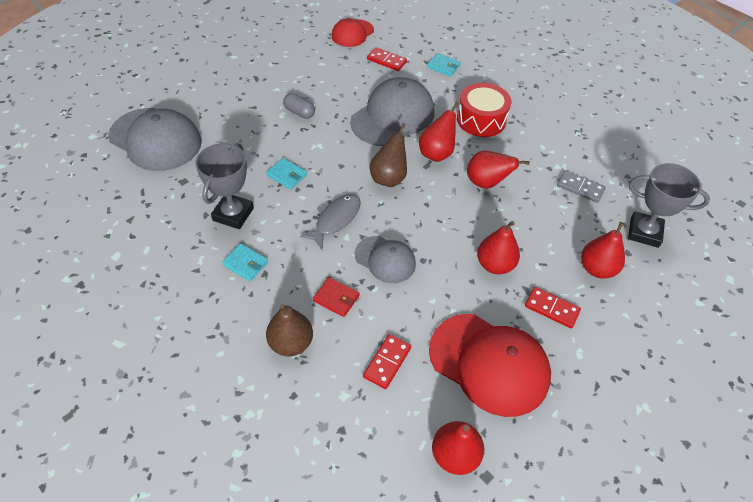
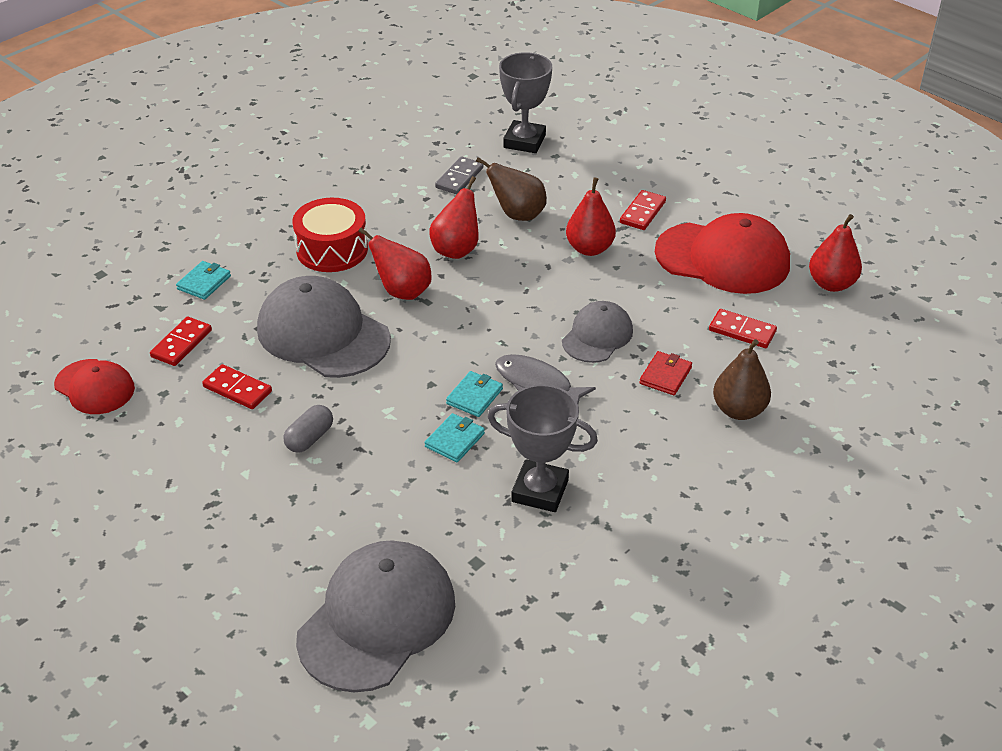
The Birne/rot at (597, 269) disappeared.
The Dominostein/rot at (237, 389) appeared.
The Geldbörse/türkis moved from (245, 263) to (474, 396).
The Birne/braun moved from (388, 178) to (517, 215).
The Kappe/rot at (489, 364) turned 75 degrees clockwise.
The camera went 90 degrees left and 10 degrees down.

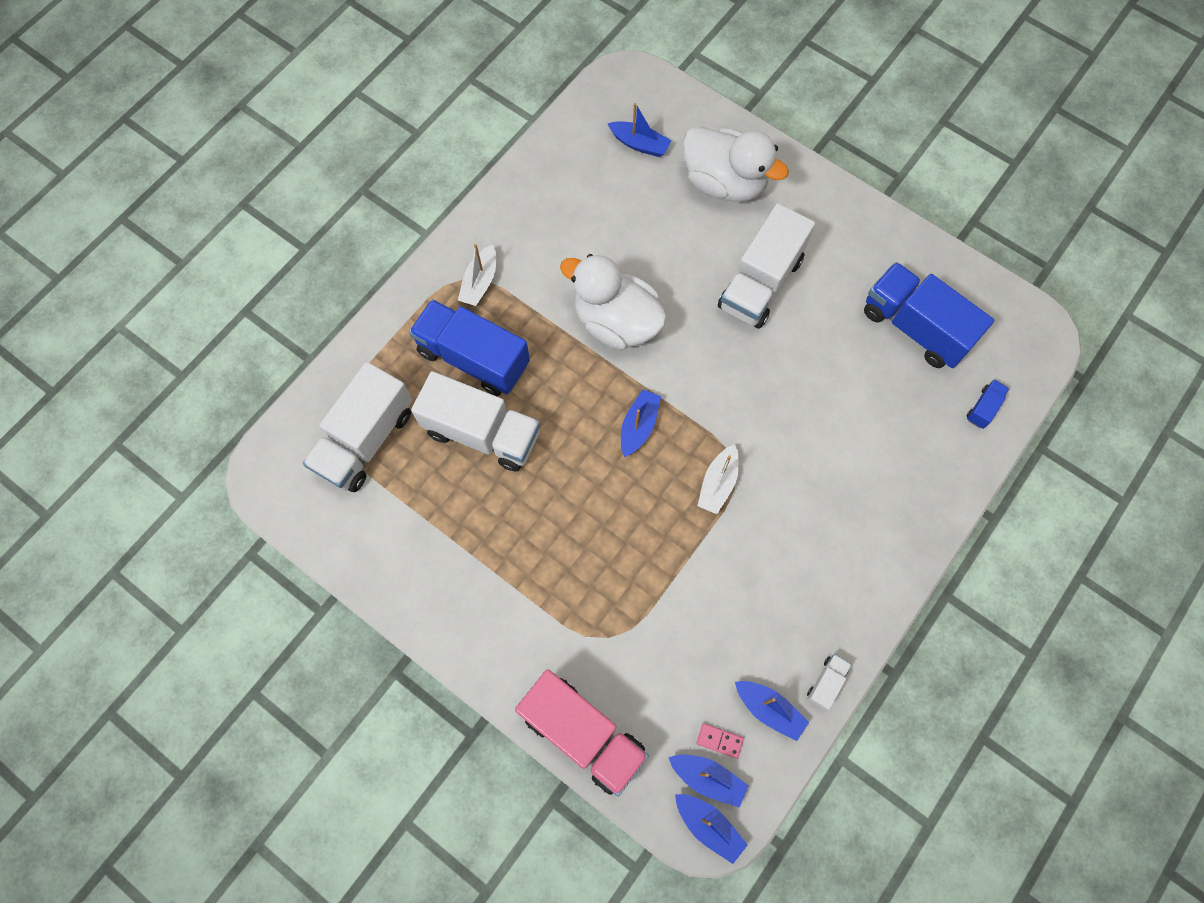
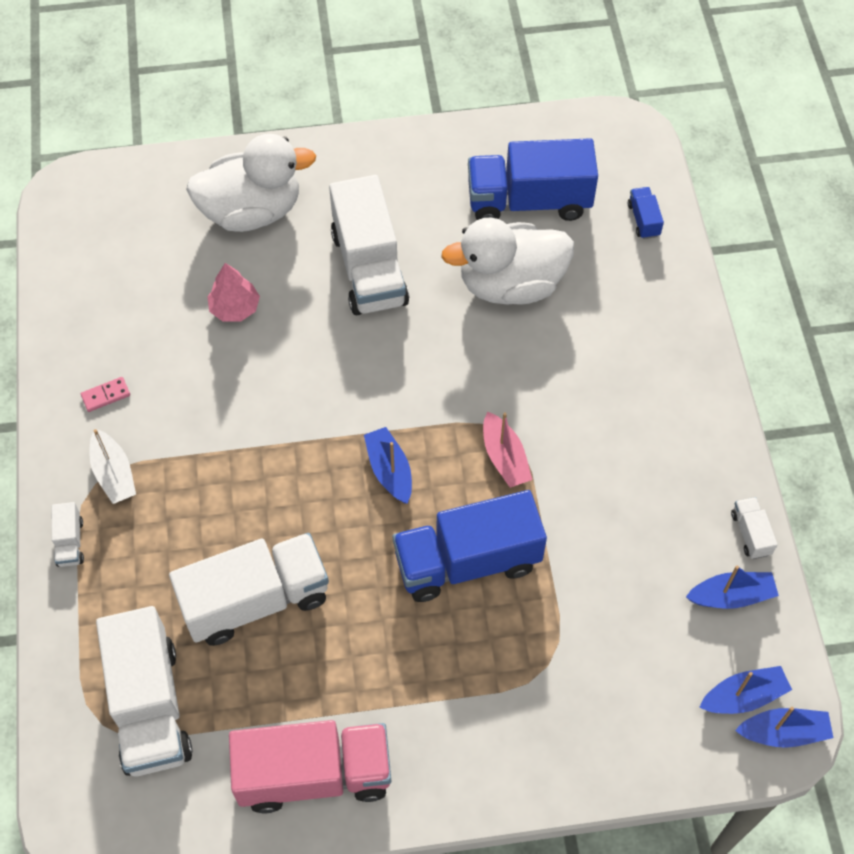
The Boot/blau at (639, 144) disappeared.
The Lastwagen/weiß at (70, 542) appeared.
The Baum/rosa at (235, 308) appeared.
The Lastwagen/blau moved from (473, 358) to (467, 561).
The Lastwagen/rosa moved from (582, 734) to (314, 774).
The Ente/weiß moved from (616, 322) to (510, 284).
The Dominostein/rosa moved from (719, 740) to (106, 395).
The Boot/weiß at (718, 483) became the Boot/rosa at (504, 457).
The camera went 45 degrees left and 10 degrees down.

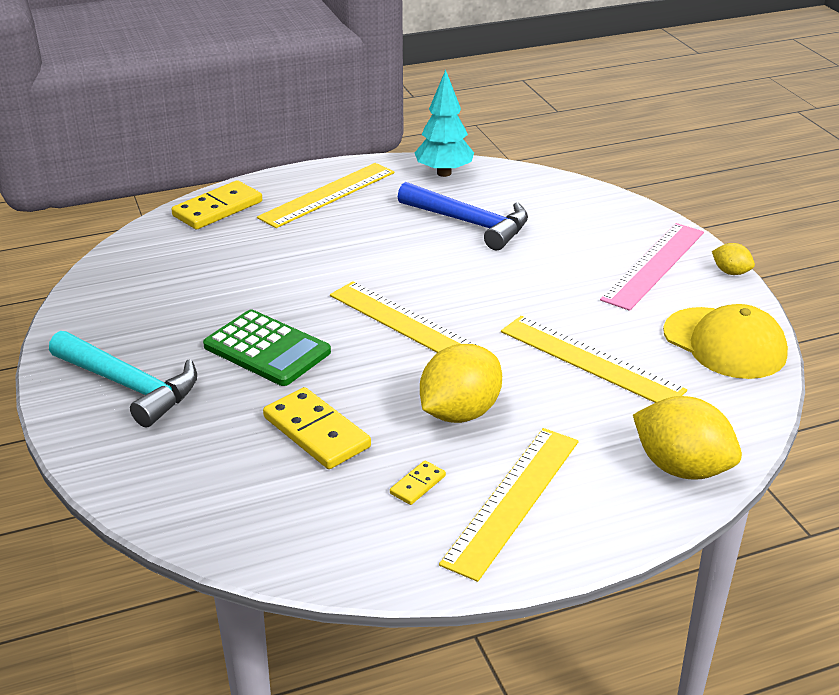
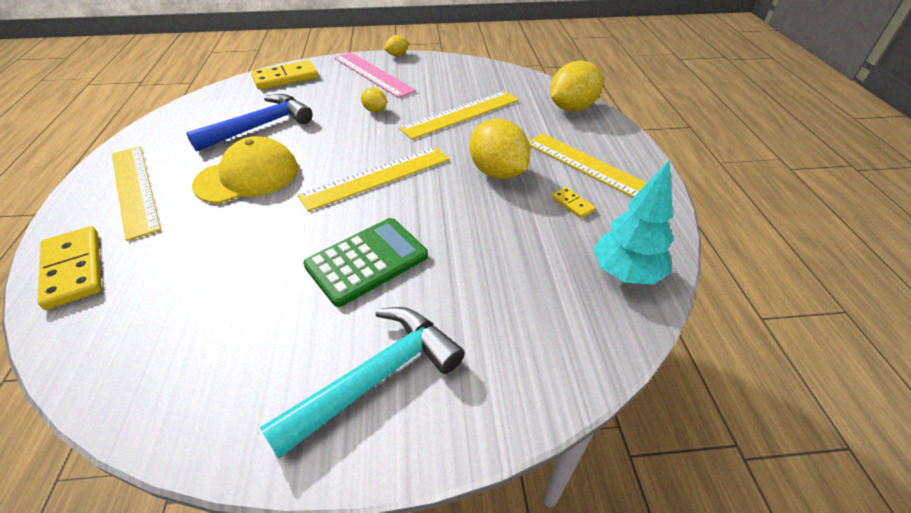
The Zitrone/gelb at (375, 110) appeared.
The Dominostein/gelb moved from (316, 432) to (286, 78).
The Baum/türkis moved from (444, 173) to (625, 273).
The Kappe/gelb moved from (724, 343) to (248, 176).
The camera went 75 degrees left and 10 degrees up.

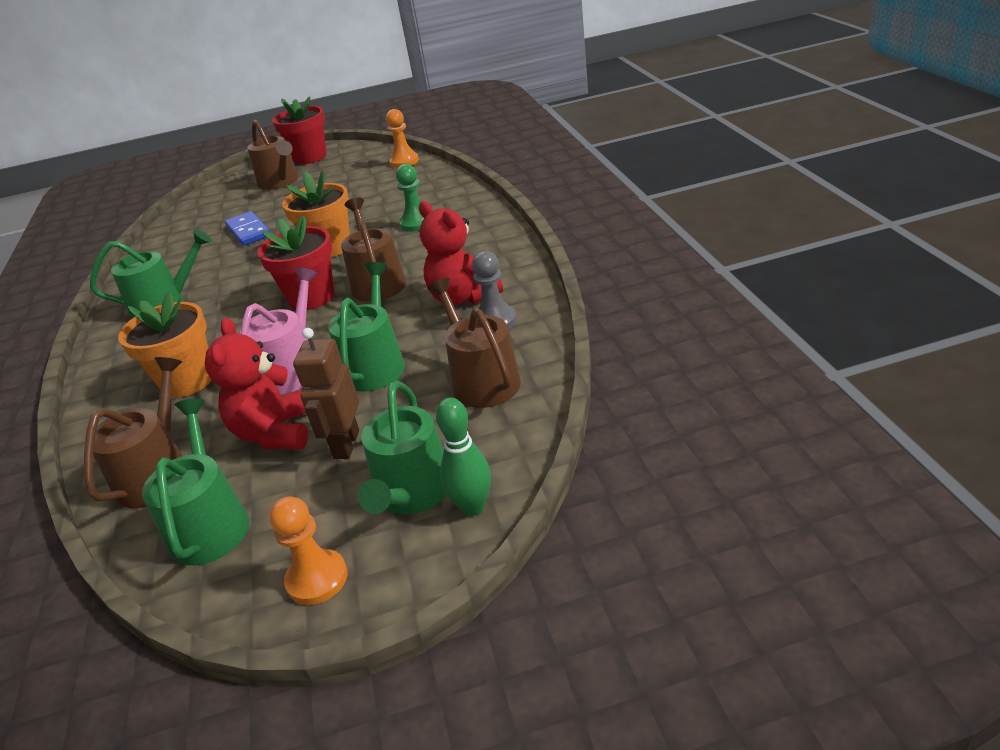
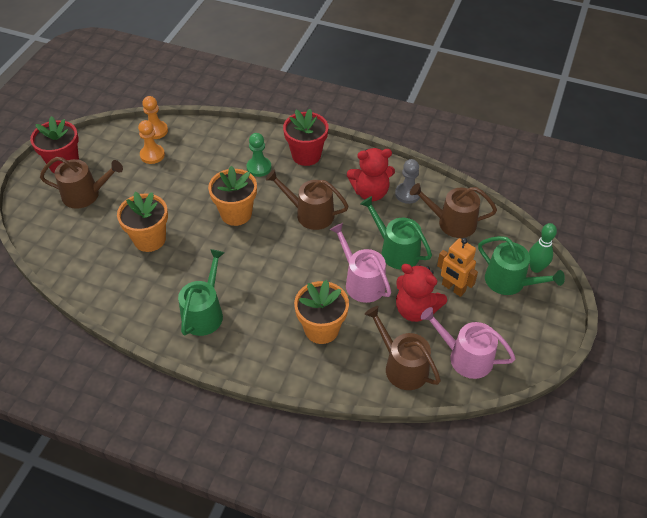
The Blumentopf/rot moved from (311, 297) to (306, 155).
The Bauer/orange moved from (317, 579) to (152, 155).
The Dominostein/blau at (248, 231) was replaced by the Blumentopf/orange at (149, 239).
The Gießkanne/grün at (210, 524) became the Gießkanne/rosa at (465, 357).
The Roboter/braun at (346, 444) became the Roboter/orange at (453, 288).
The camera went 60 degrees left and 15 degrees up.

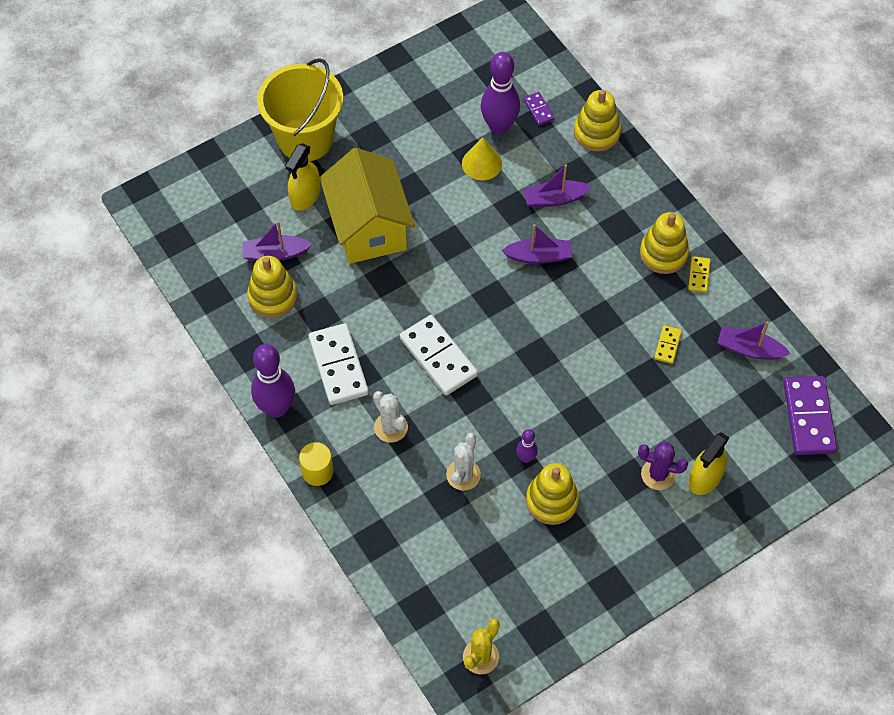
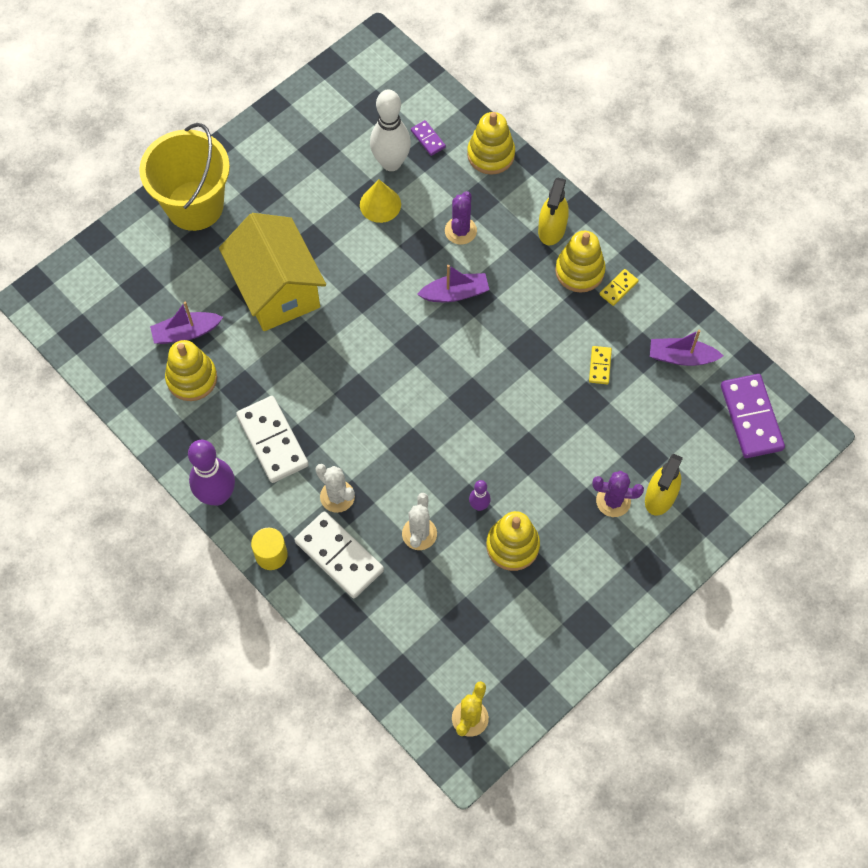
The Sprühflasche/gelb moved from (305, 196) to (552, 229).
The Dominostein/weiß moved from (438, 357) to (339, 556).
The Boot/lila at (554, 199) was replaced by the Kaktus/lila at (460, 231).
The Bowlingkegel/lila at (499, 126) became the Bowlingkegel/weiß at (391, 163).
The Dominostein/gelb at (699, 275) turned 45 degrees clockwise.
The camera went 10 degrees left and 5 degrees up.

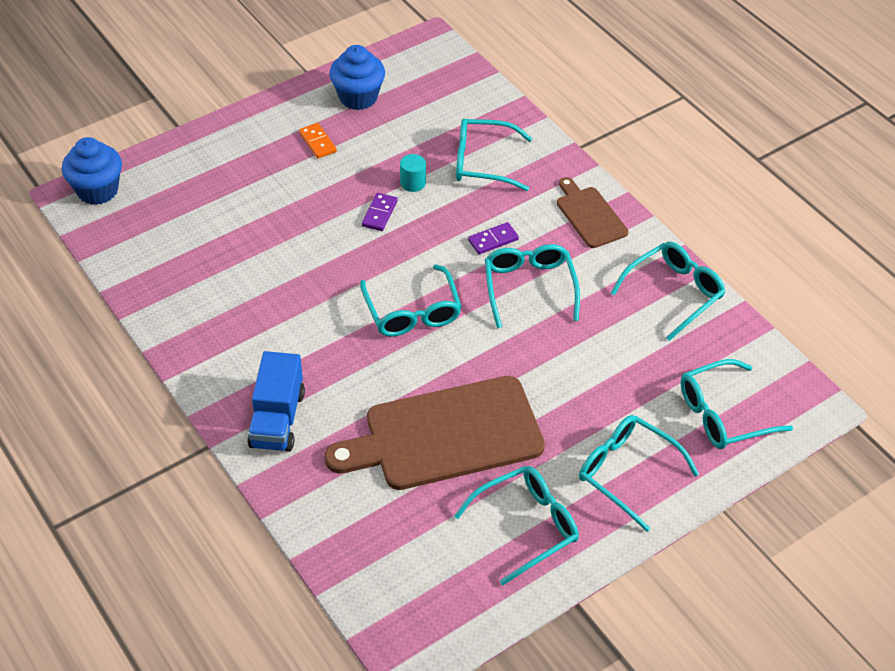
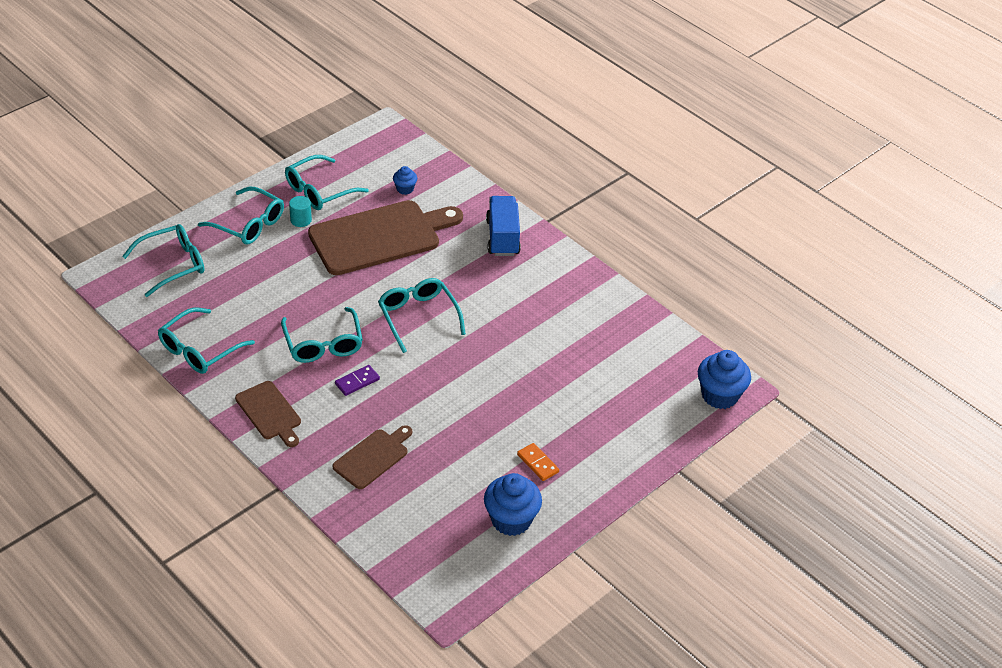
The Dominostein/lila at (379, 213) disappeared.
The Muffin/blau at (405, 189) appeared.
The Vollzylinder/türkis moved from (413, 183) to (301, 220).
The Brille/türkis at (483, 162) was replaced by the Schneidebrett/braun at (373, 457).
The camera went 170 degrees right and 5 degrees down.

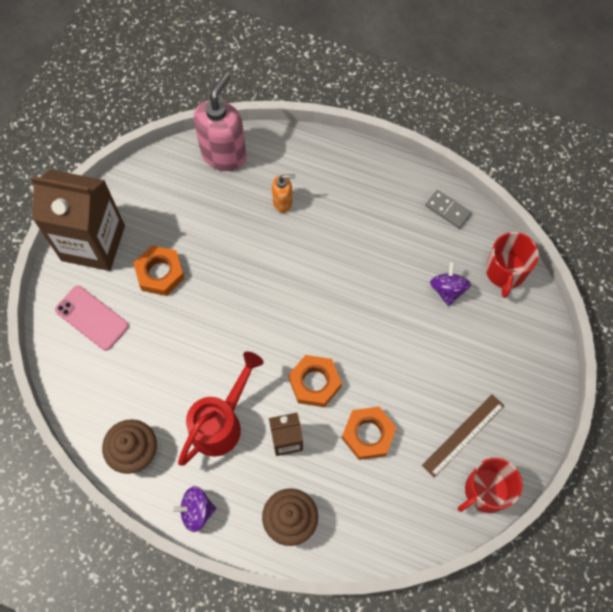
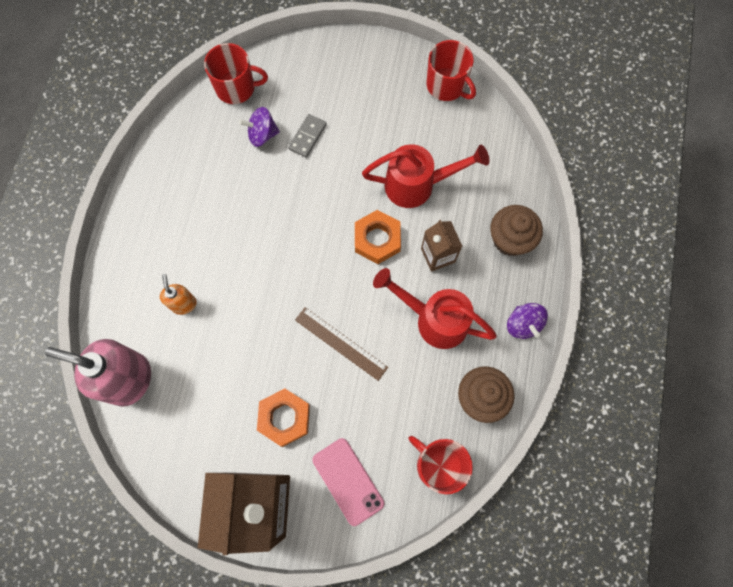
The Tasse/rot at (438, 465) appeared.
The Lineal/braun moved from (463, 435) to (341, 343).
The Dominostein/grau moved from (447, 210) to (307, 137).
The Sechskantmutter/orange at (368, 434) was replaced by the Gießkanne/rot at (417, 185).
The Handy/rosa at (92, 318) turned 60 degrees counterclockwise.
The camera went 100 degrees left and 5 degrees up.

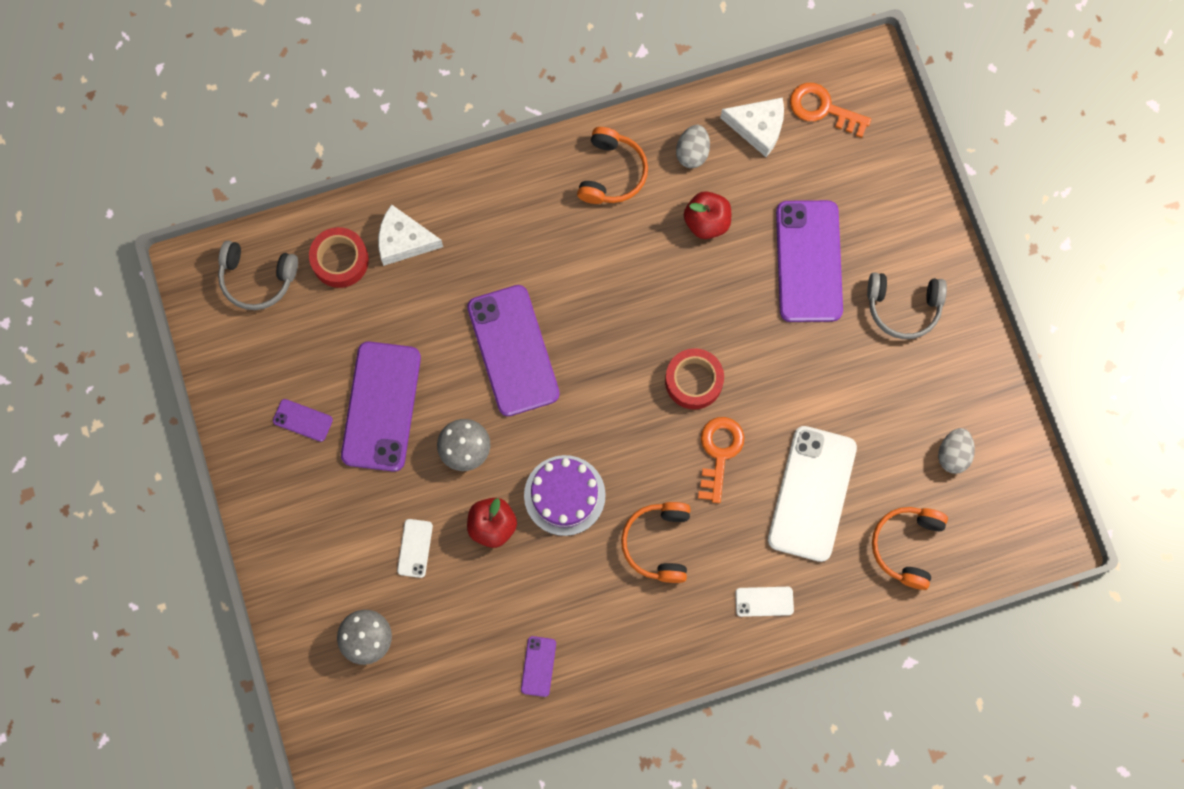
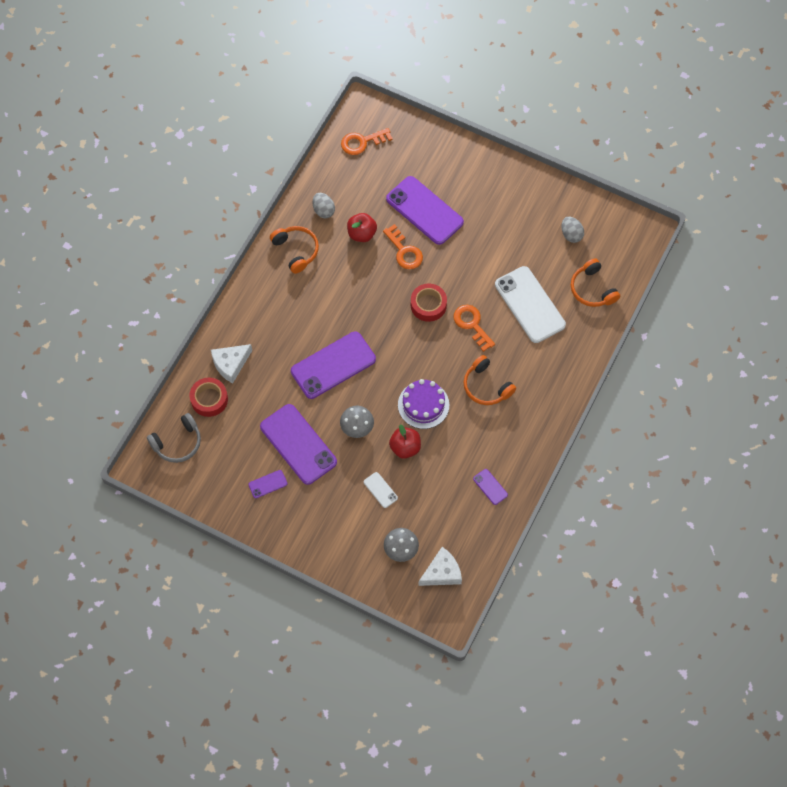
The Handy/weiß at (764, 601) disappeared.
The Kopfhörer/grau at (903, 307) disappeared.
The Schlüssel/orange at (404, 251) appeared.
The Käse/weiß moved from (758, 128) to (442, 572).
The Handy/lila at (513, 350) turned 60 degrees counterclockwise.
The camera went 45 degrees left and 10 degrees down.

